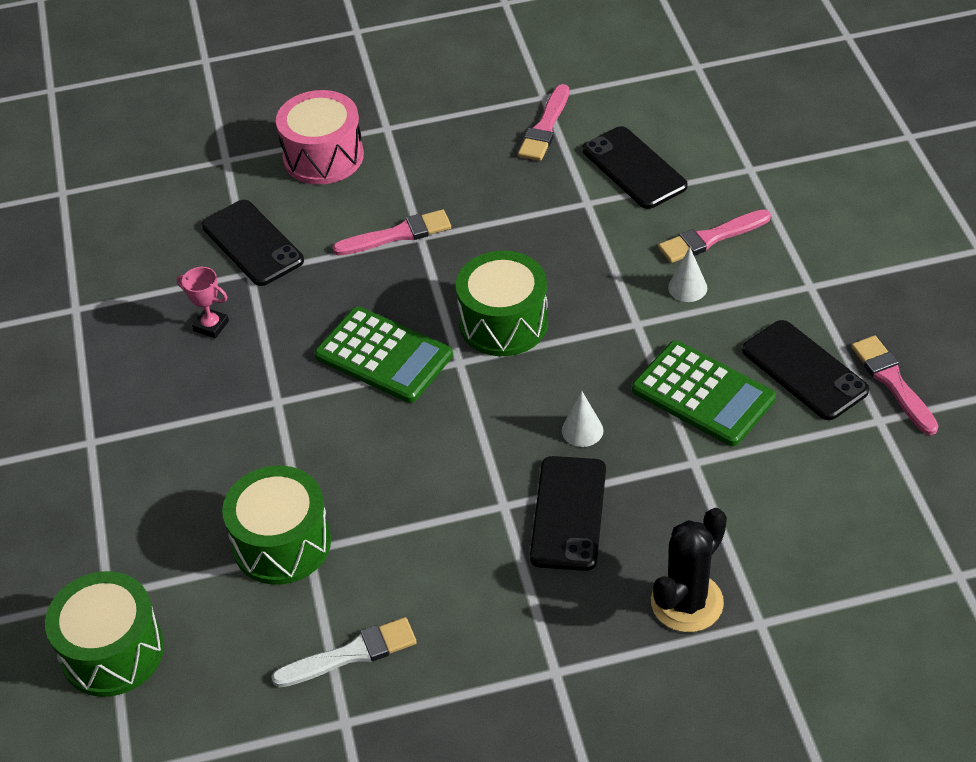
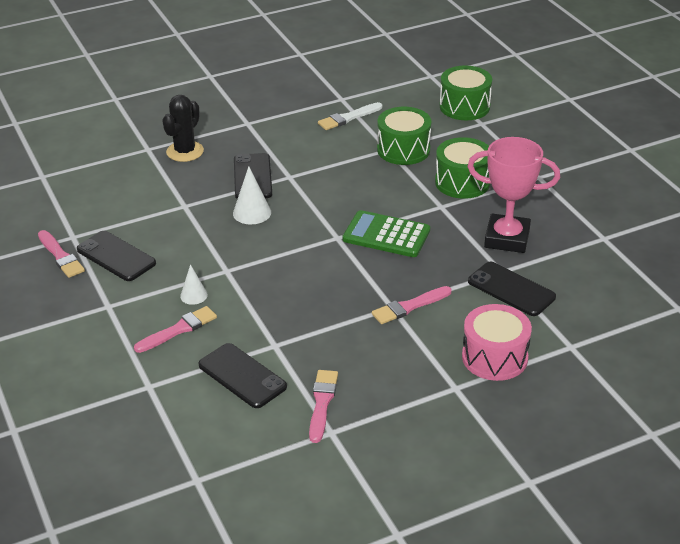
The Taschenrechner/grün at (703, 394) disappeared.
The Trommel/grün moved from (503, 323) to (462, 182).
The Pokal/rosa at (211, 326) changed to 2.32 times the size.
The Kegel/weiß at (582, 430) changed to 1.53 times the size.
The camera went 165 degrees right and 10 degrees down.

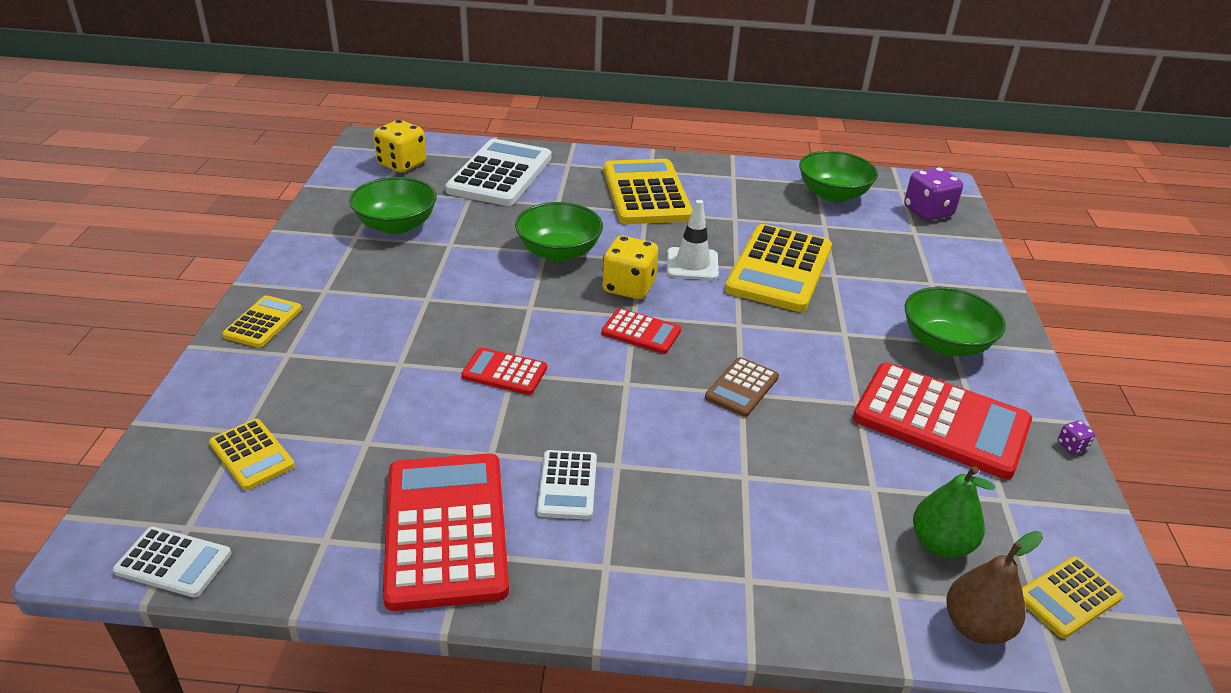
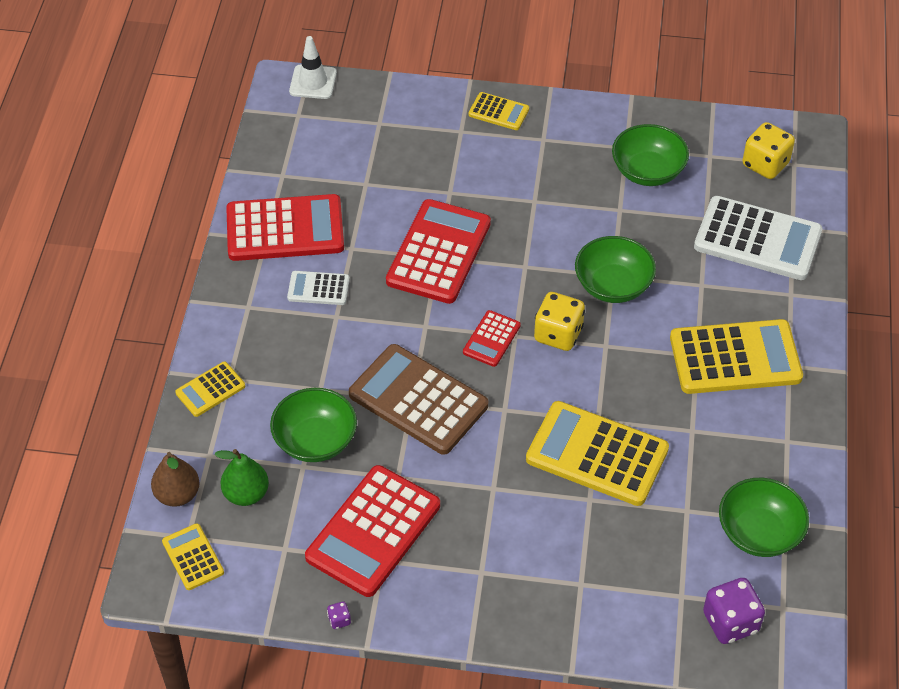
The Taschenrechner/weiß at (173, 563) disappeared.
The Taschenrechner/gelb moved from (252, 455) to (210, 389).
The Leitkegel/weiß moved from (692, 264) to (313, 82).
The Schüssel/grün moved from (945, 343) to (315, 440).
The Taschenrechner/rot at (504, 372) changed to 2.01 times the size.
The Taschenrechner/braun at (741, 387) changed to 2.01 times the size.
The camera went 95 degrees right and 15 degrees up.

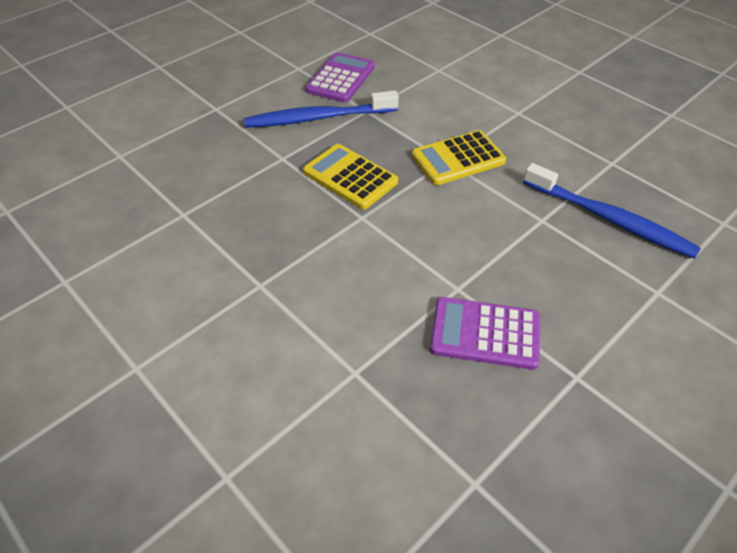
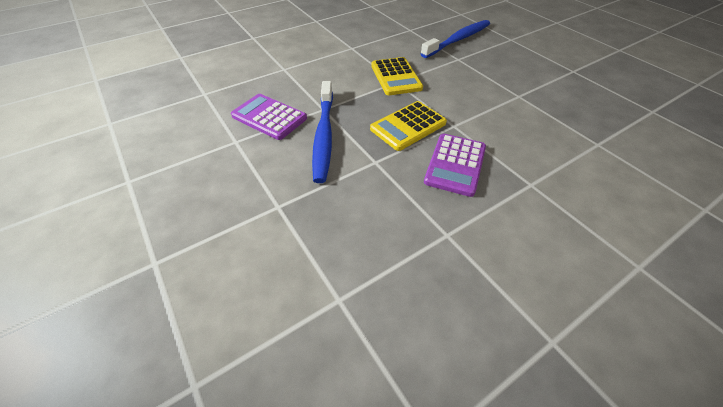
The Taschenrechner/lila moved from (485, 334) to (455, 164).
The camera went 80 degrees left and 0 degrees up.

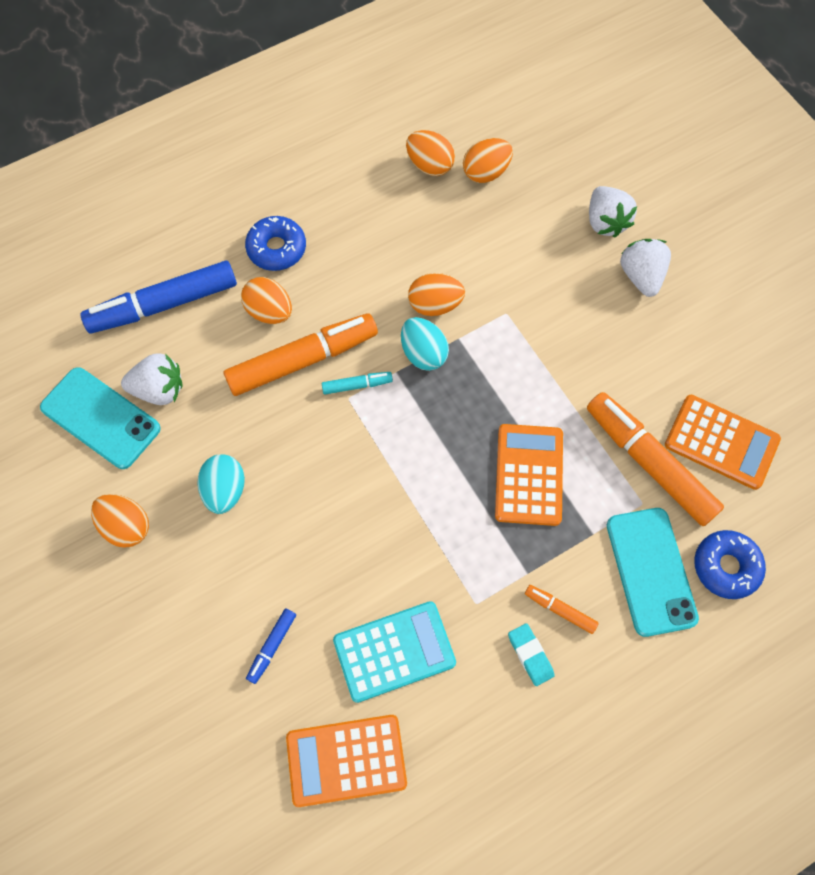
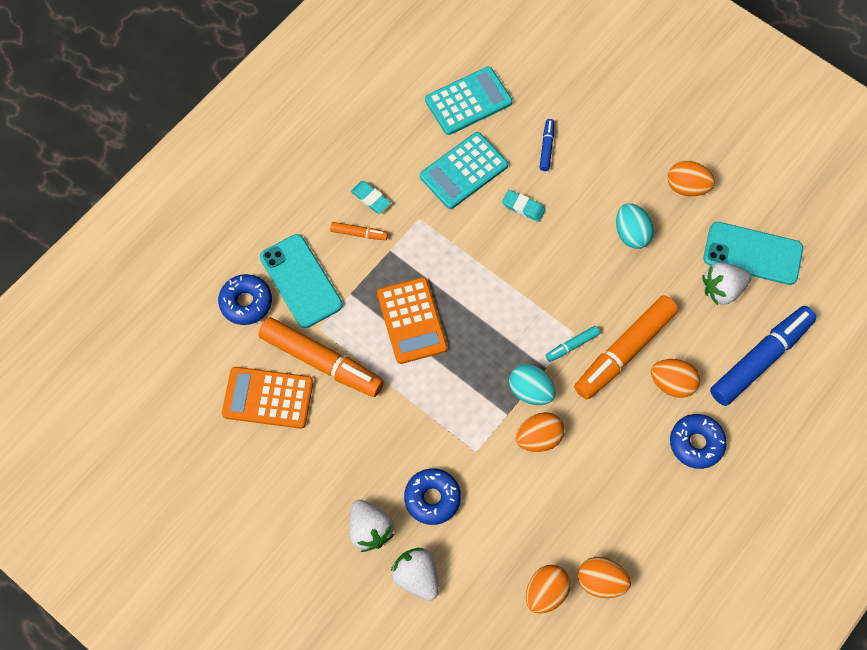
The Donut/blau at (432, 498) appeared.
The Radiergummi/türkis at (523, 207) appeared.
The Taschenrechner/orange at (346, 760) became the Taschenrechner/türkis at (468, 101).
The camera went 160 degrees right and 0 degrees up.

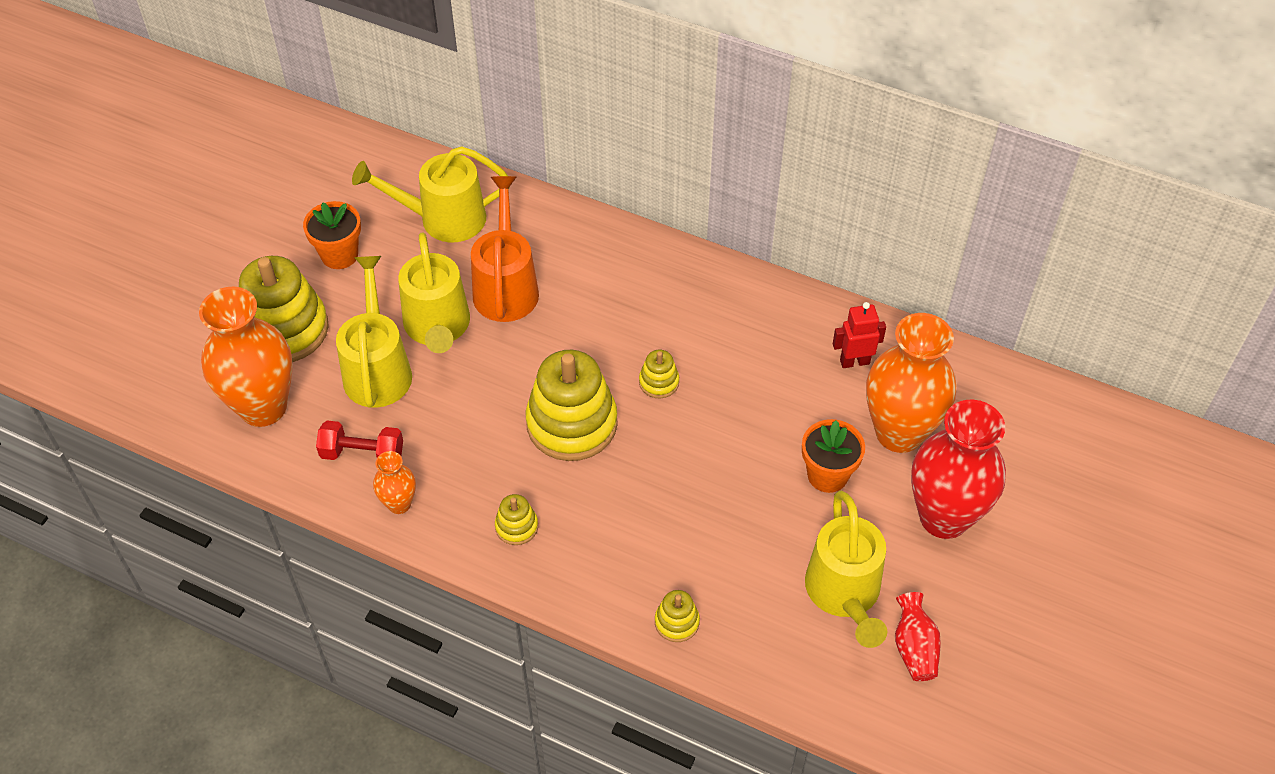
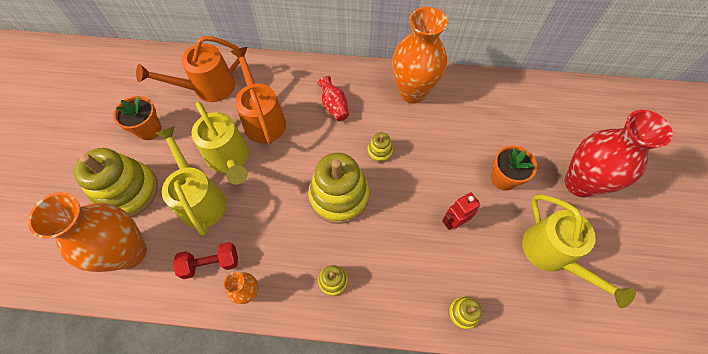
The Roboter/rot moved from (854, 361) to (454, 222).
The Vase/orange moved from (899, 433) to (412, 92).
The Vase/rot moved from (914, 648) to (334, 106).
The Gießkanne/gelb at (442, 219) became the Gießkanne/orange at (207, 88).
The camera went 20 degrees left and 10 degrees up.

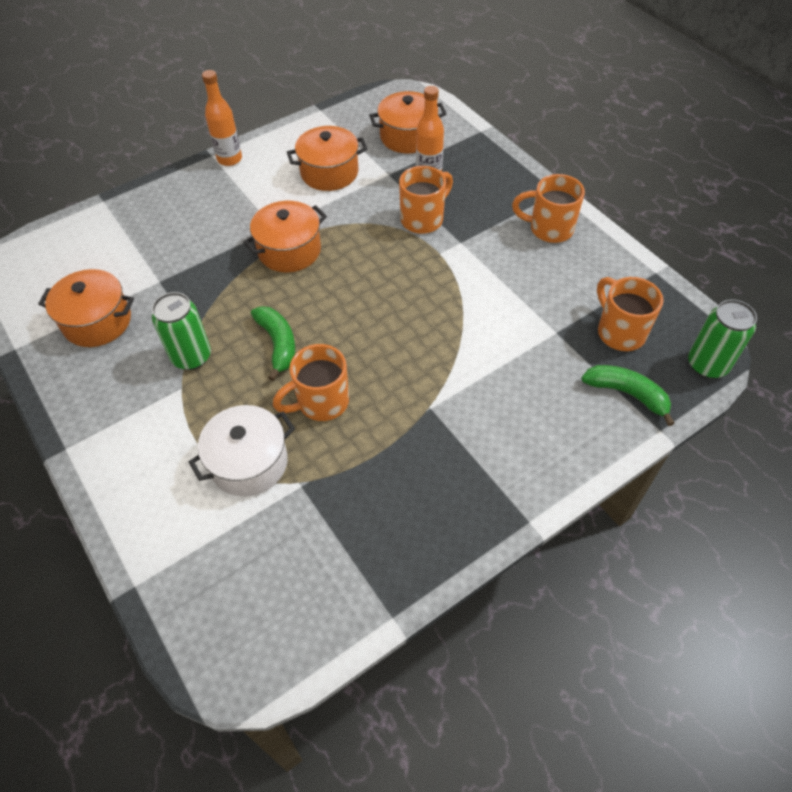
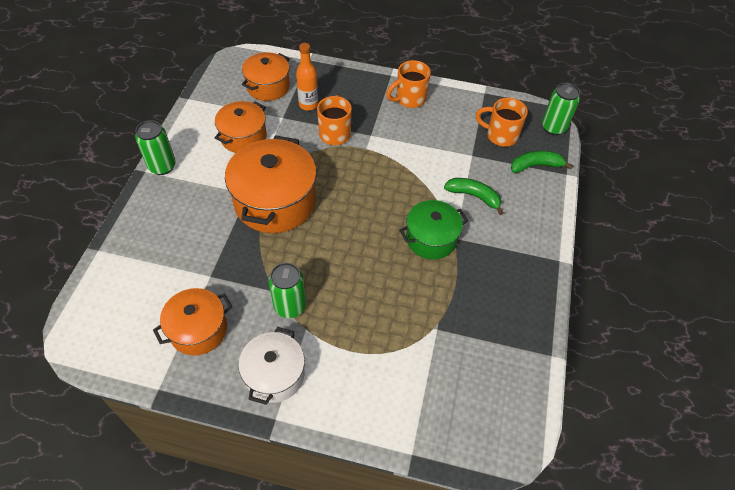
The Tasse/orange at (321, 402) disappeared.
The Kochtopf/grün at (431, 239) appeared.
The Kochtopf/weiß moved from (249, 463) to (274, 375).
The Banane/grün moved from (278, 344) to (474, 196).
The Flasche/orange at (229, 159) was replaced by the Dose/grün at (162, 166).
The Kochtopf/orange at (289, 250) changed to 1.63 times the size.
The camera went 45 degrees left and 0 degrees up.

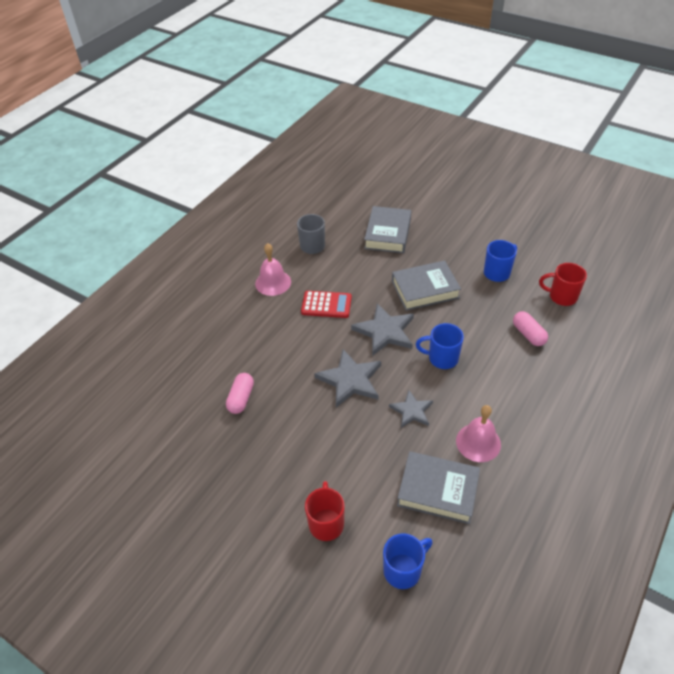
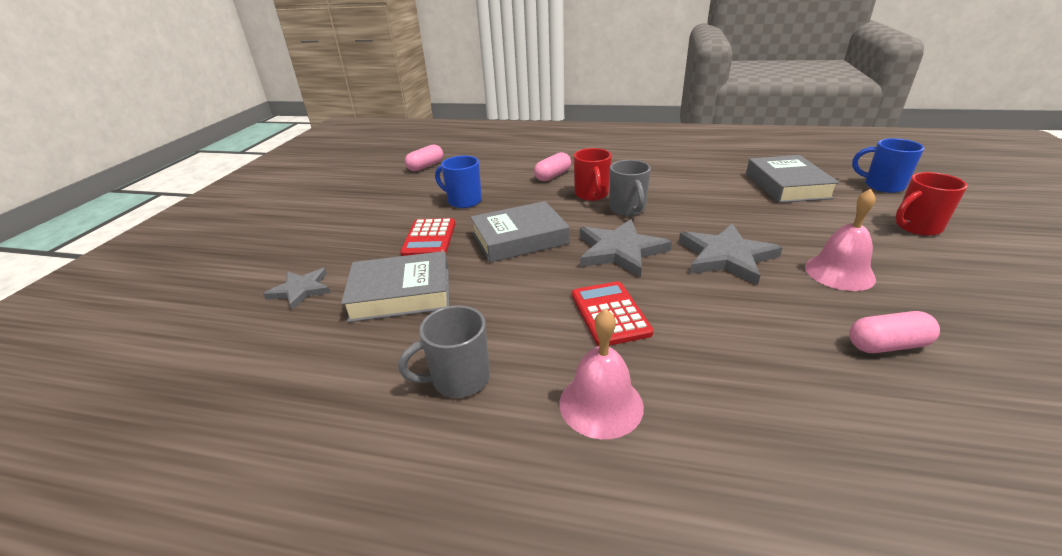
The Taschenrechner/rot at (429, 238) appeared.
The Kapsel/rosa at (425, 166) appeared.
The Stern/grau moved from (411, 411) to (301, 290).
The Glocke/rosa moved from (478, 442) to (839, 272).
The Tasse/rot moved from (561, 296) to (591, 195).
The Tasse/blau at (442, 358) became the Tasse/grau at (628, 209).
The Buch/grau at (425, 289) turned 75 degrees counterclockwise.
The camera went 110 degrees left and 15 degrees down.

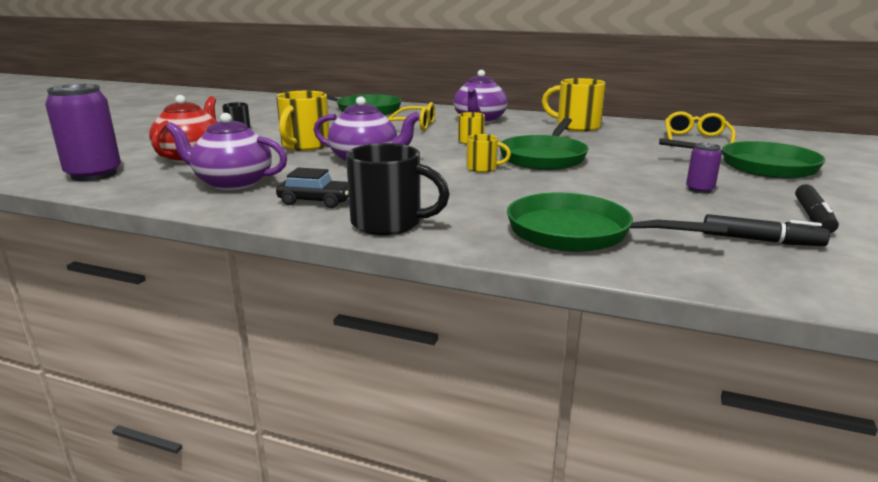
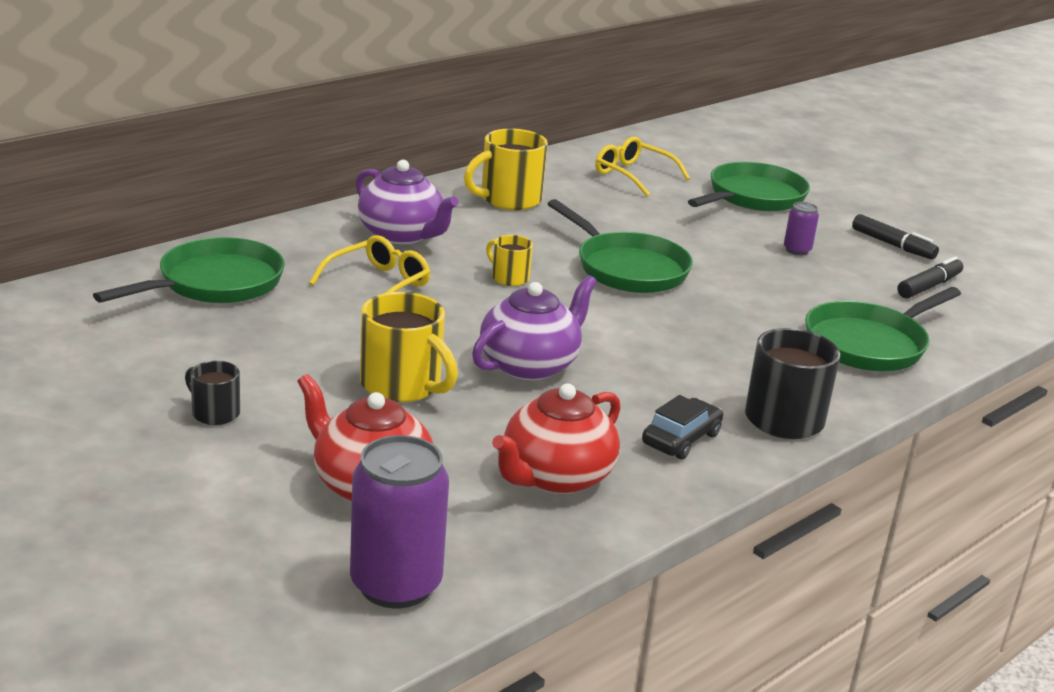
The Tasse/gelb at (483, 168) disappeared.
The Teekanne/lila at (232, 183) became the Teekanne/rot at (555, 477).
The camera went 65 degrees left and 5 degrees up.

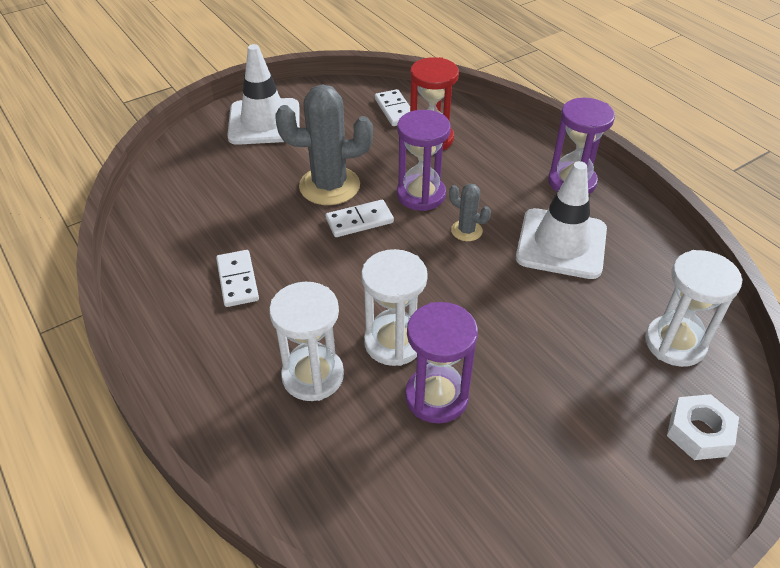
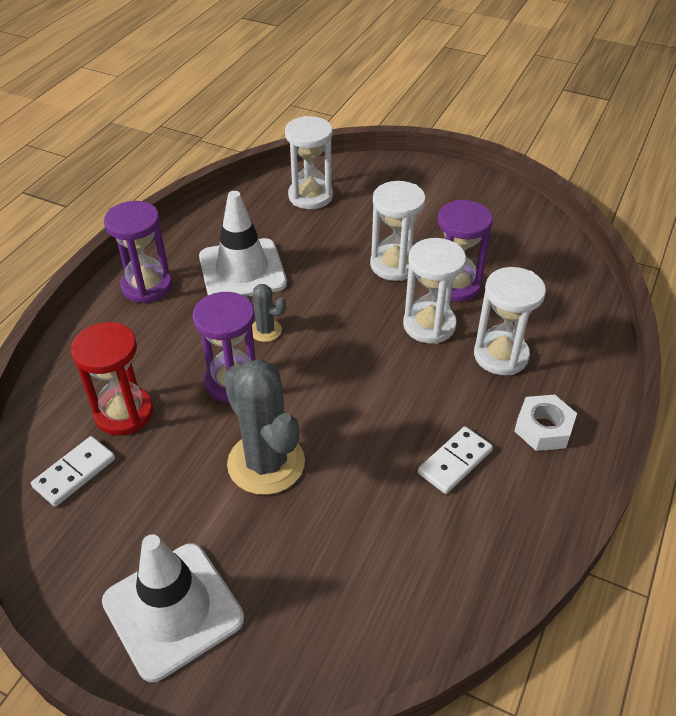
The Dominostein/weiß at (359, 221) disappeared.
The Sanduhr/weiß at (394, 265) appeared.
The Sechskantmutter/weiß moved from (699, 432) to (543, 428).
The Kaktus/grau at (466, 231) turned 75 degrees counterclockwise.
The camera went 120 degrees left and 0 degrees up.

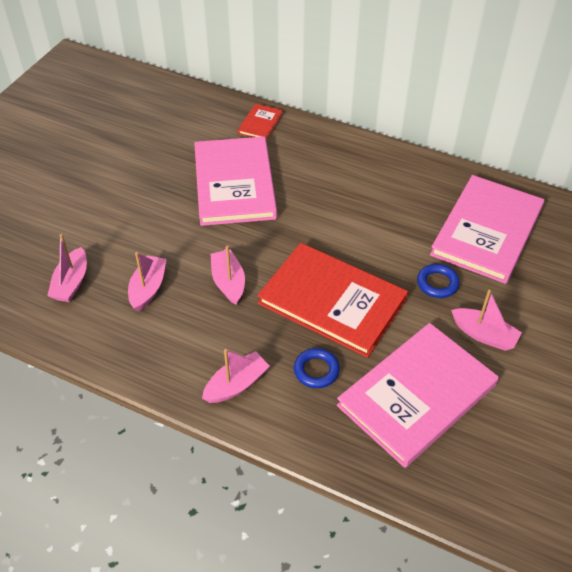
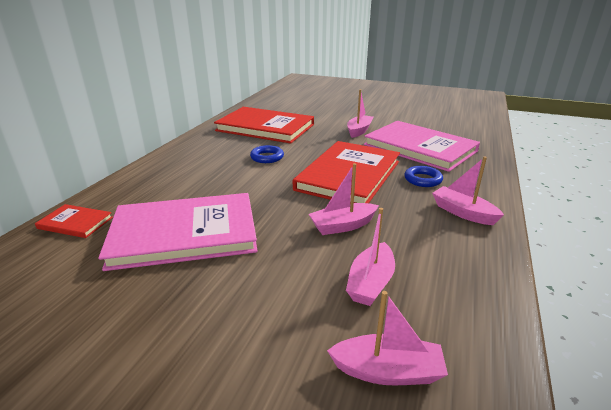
The Ring/blau moved from (437, 283) to (267, 157).
The Buch/rosa at (487, 231) became the Buch/rot at (265, 128).
The Boot/rosa at (148, 288) turned 75 degrees counterclockwise.
The camera went 95 degrees left and 20 degrees down.

